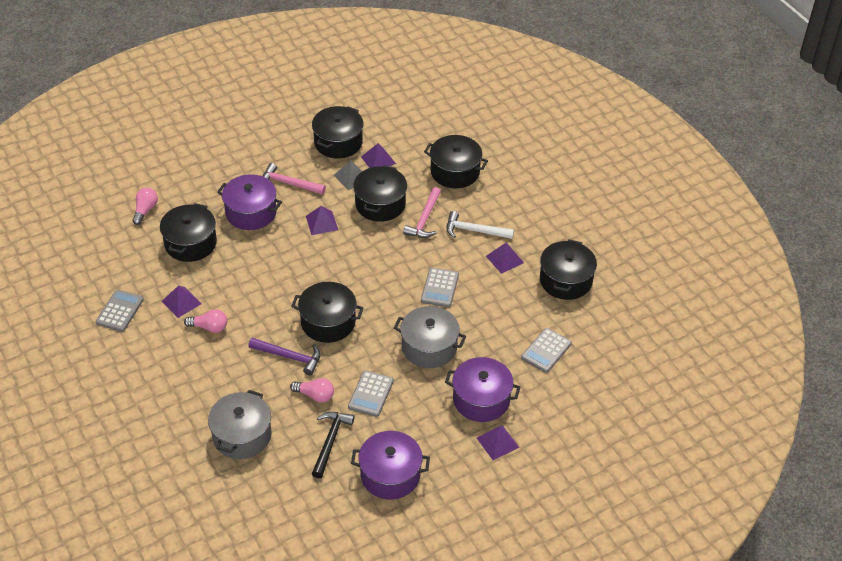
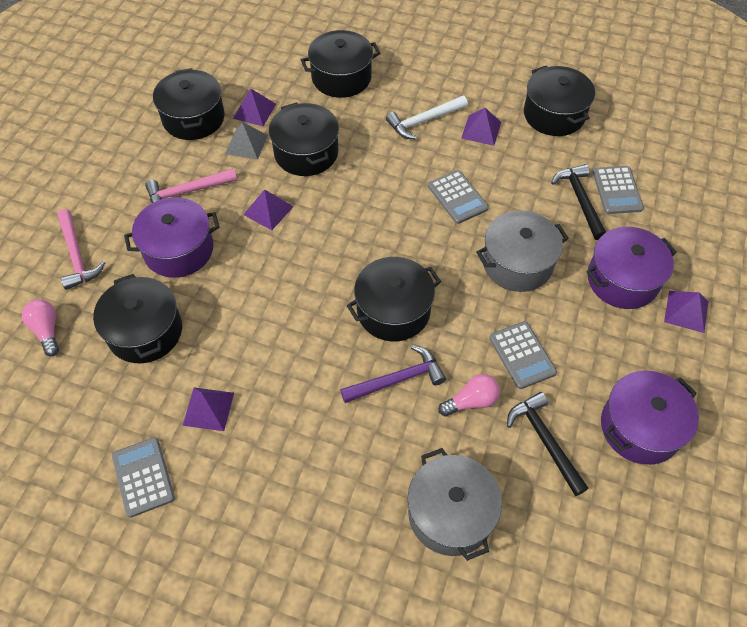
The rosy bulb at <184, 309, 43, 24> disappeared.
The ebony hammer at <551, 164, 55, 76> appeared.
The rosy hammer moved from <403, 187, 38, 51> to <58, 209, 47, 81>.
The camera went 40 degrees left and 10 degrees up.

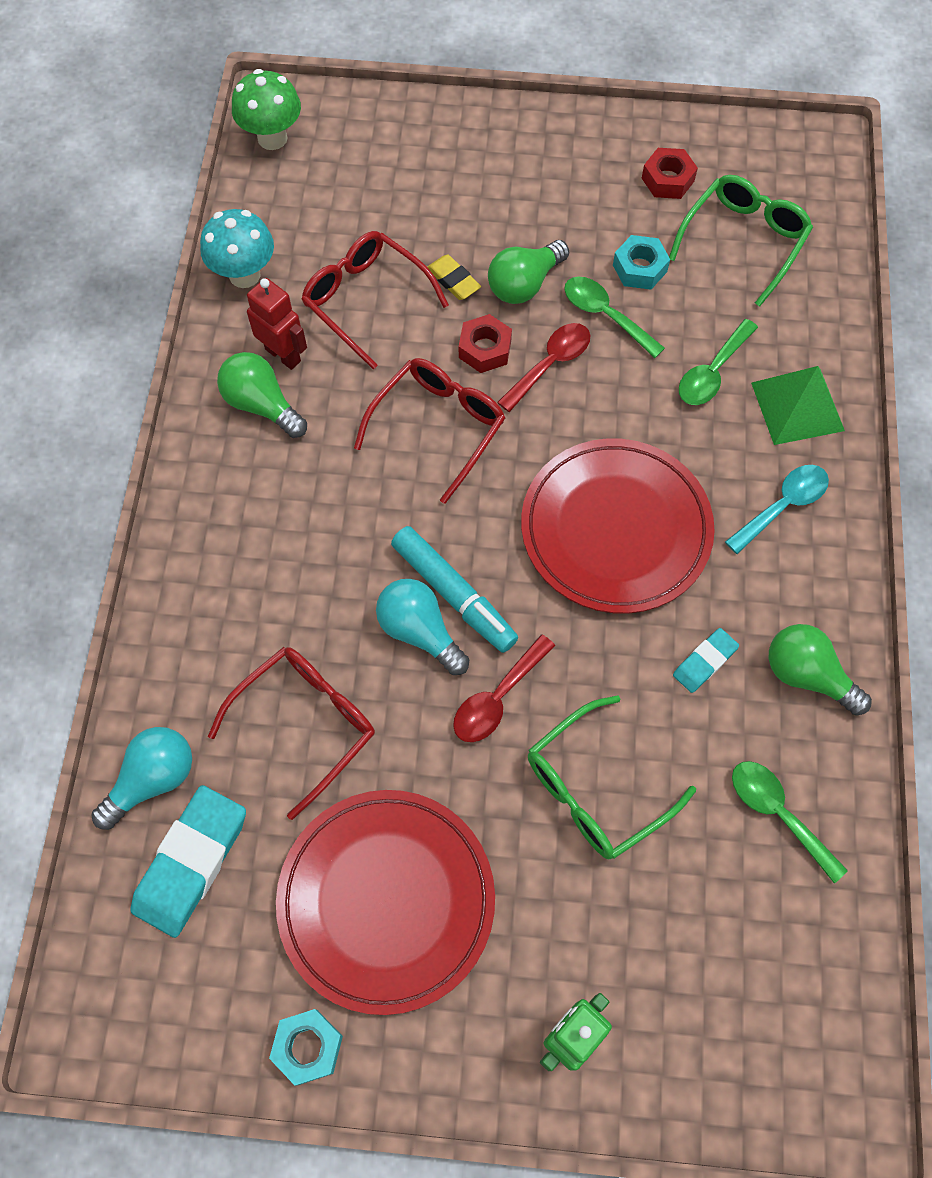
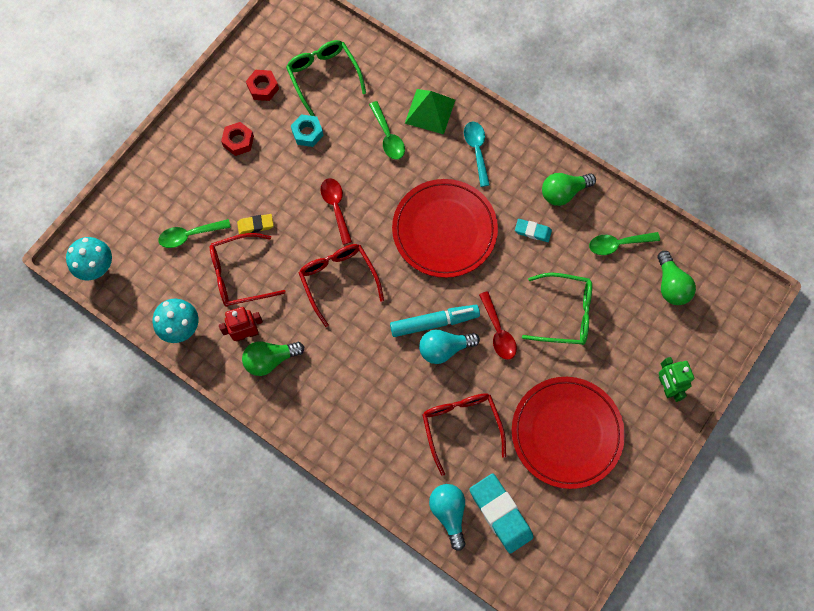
The teal hex nut at <269, 1009, 74, 77> disappeared.
The scarlet hex nut moved from <459, 314, 53, 59> to <221, 122, 33, 34>.
The leaf-green bulb moved from <488, 240, 81, 64> to <657, 251, 39, 54>.
The leaf-green teaspoon moved from <564, 277, 101, 81> to <158, 219, 73, 29>.
The leaf-green toadstool at <232, 69, 69, 81> became the teal toadstool at <66, 237, 46, 43>.
The leaf-green eyeglasses at <528, 695, 168, 164> turned 75 degrees counterclockwise.
The teal gum eraser at <673, 628, 66, 65> turned 60 degrees counterclockwise.
The camera went 60 degrees left and 5 degrees up.

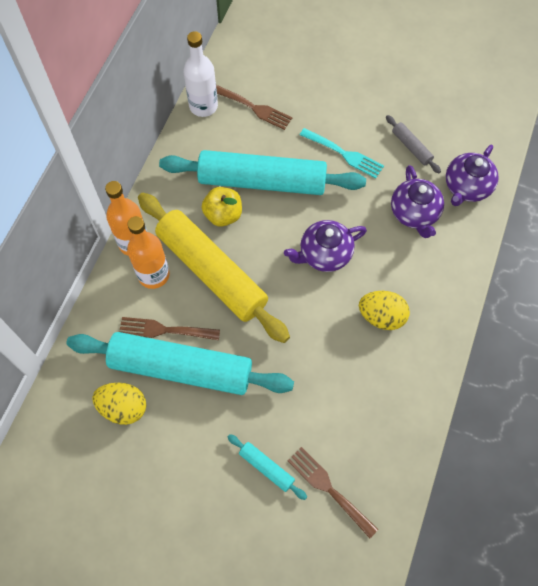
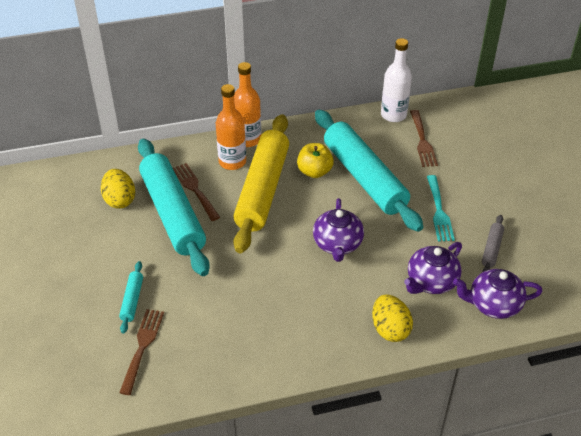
The golden toy egg moved from <359, 291, 51, 39> to <372, 294, 41, 48>.
The violet china teapot at <284, 220, 83, 52> turned 120 degrees counterclockwise.
The camera went 55 degrees right and 20 degrees down.

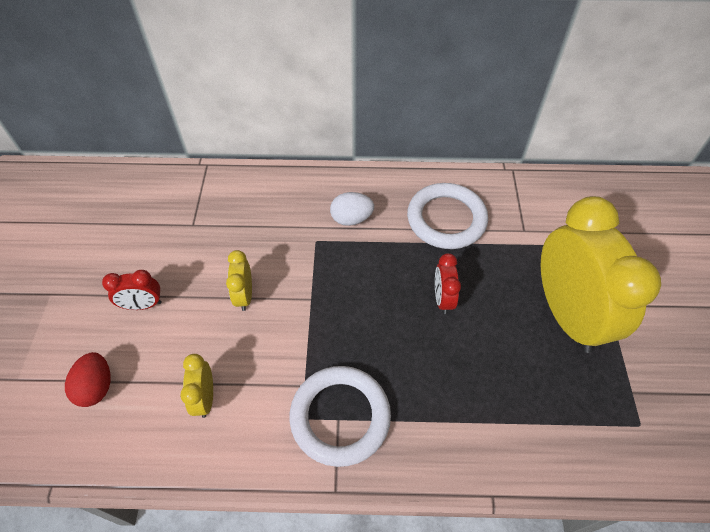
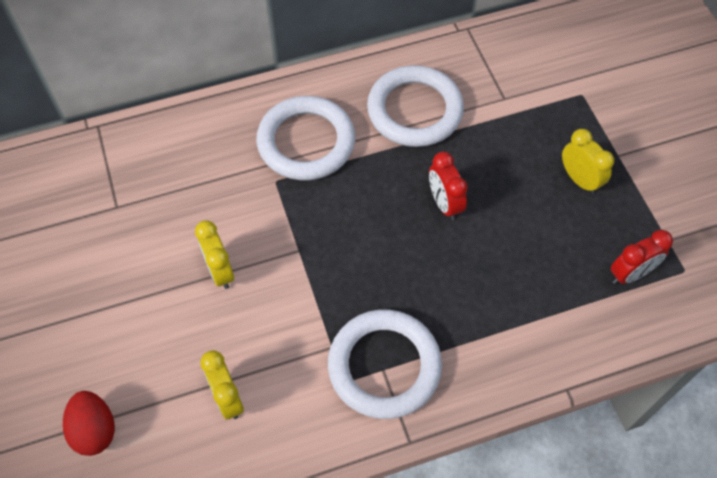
The scarlet alarm clock moved from <102, 270, 60, 40> to <611, 230, 62, 54>.
The white toy egg at <330, 192, 44, 34> was replaced by the white hoop at <256, 96, 99, 84>.
The golden alarm clock at <541, 196, 120, 157> changed to 0.42 times the size.
The camera went 20 degrees left and 5 degrees up.

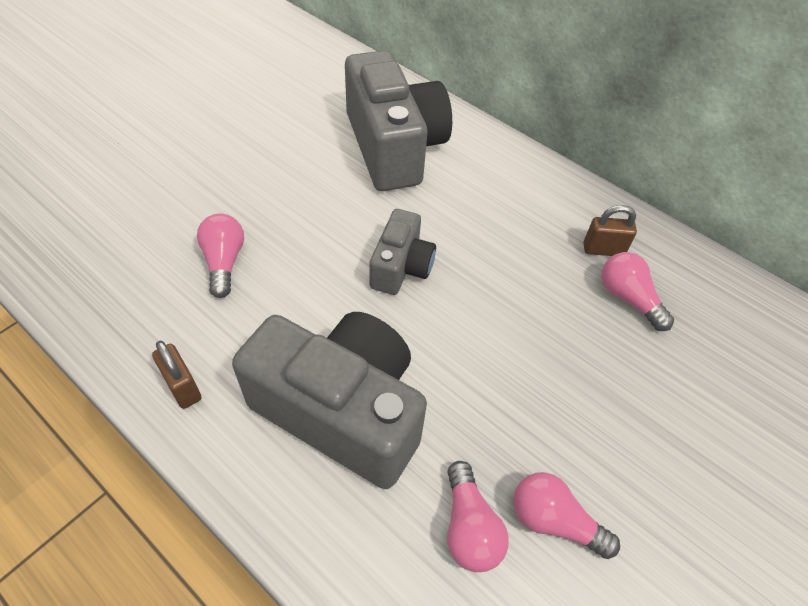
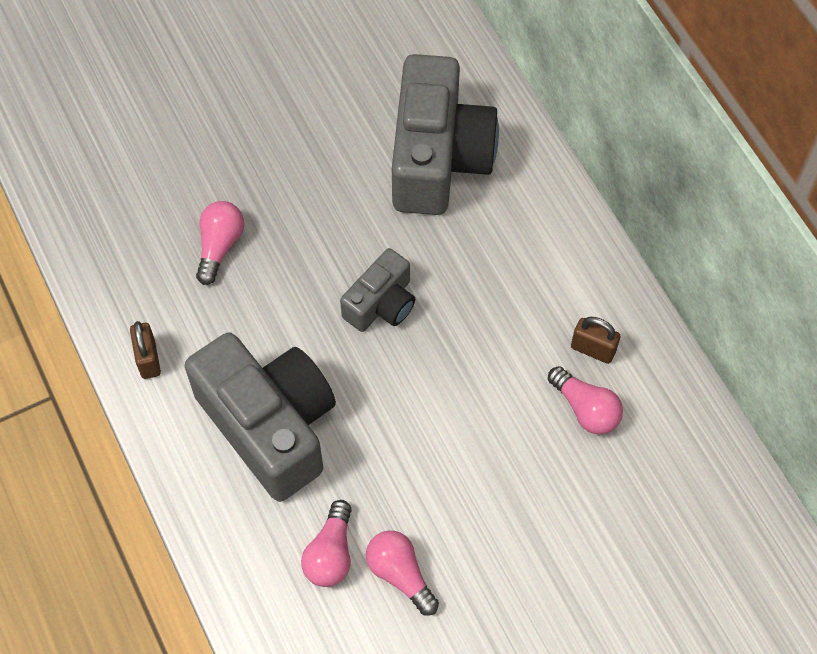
The rosy bulb at <602, 252, 72, 79> turned 150 degrees clockwise.
The camera went 25 degrees right and 10 degrees up.

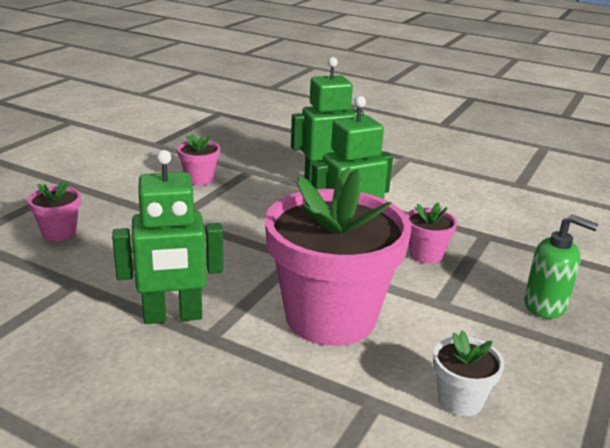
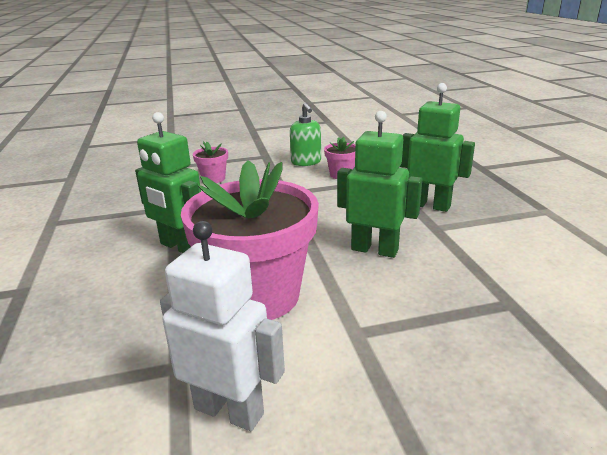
The rosy potted plant at <406, 203, 51, 61> disappeared.
The leaf-green soap dispenser moved from <524, 215, 74, 104> to <290, 103, 31, 63>.
The white potted plant at <433, 330, 71, 87> was replaced by the white robot at <160, 221, 125, 210>.
The camera went 50 degrees right and 0 degrees up.

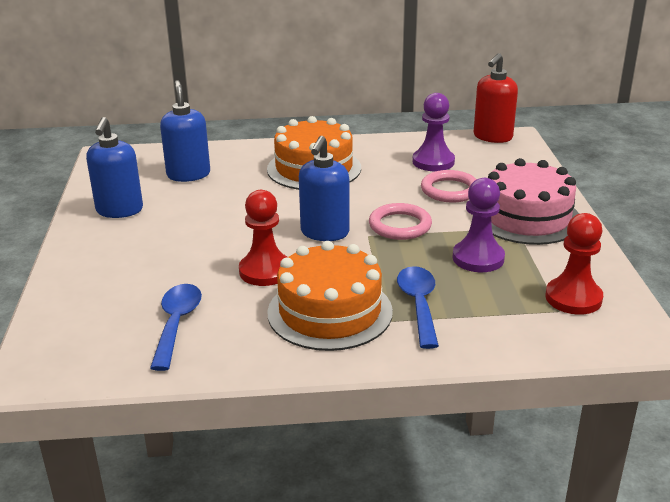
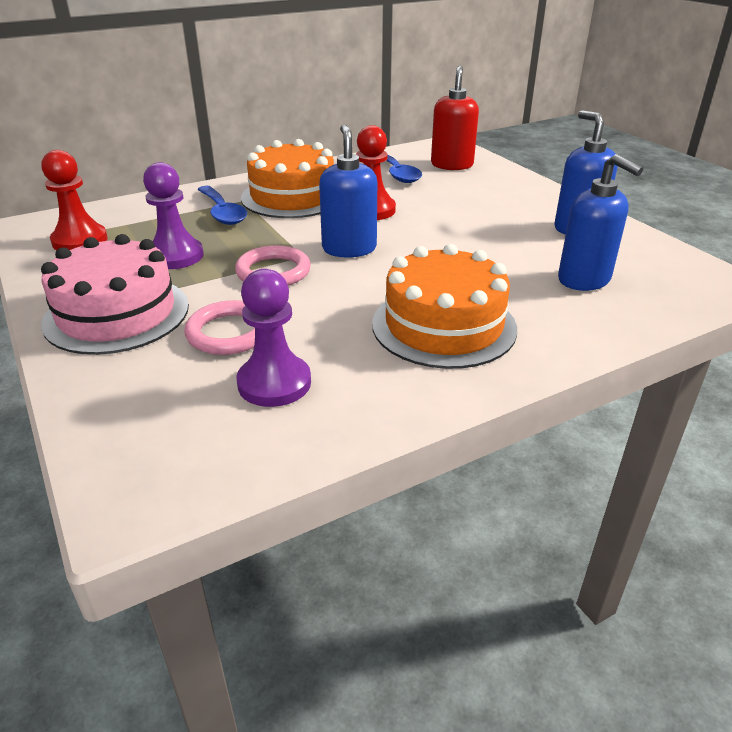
The scarlet soap dispenser moved from <474, 53, 44, 90> to <431, 66, 48, 104>.
The camera went 155 degrees right and 5 degrees up.

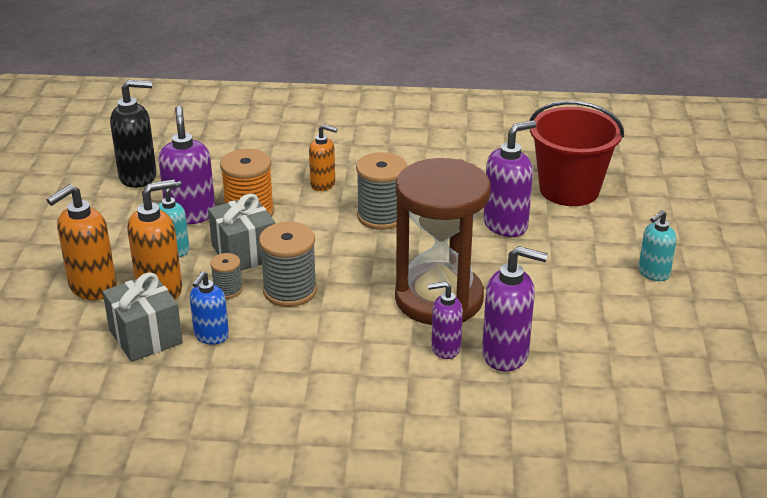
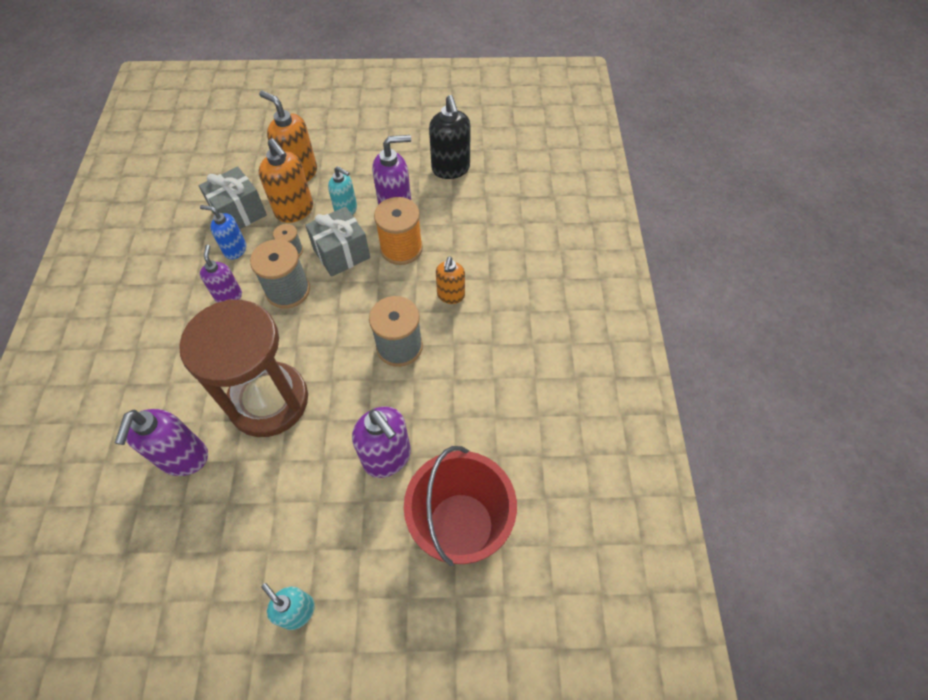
The violet soap dispenser moved from <428, 281, 35, 78> to <200, 244, 42, 58>.
The camera went 85 degrees right and 25 degrees up.

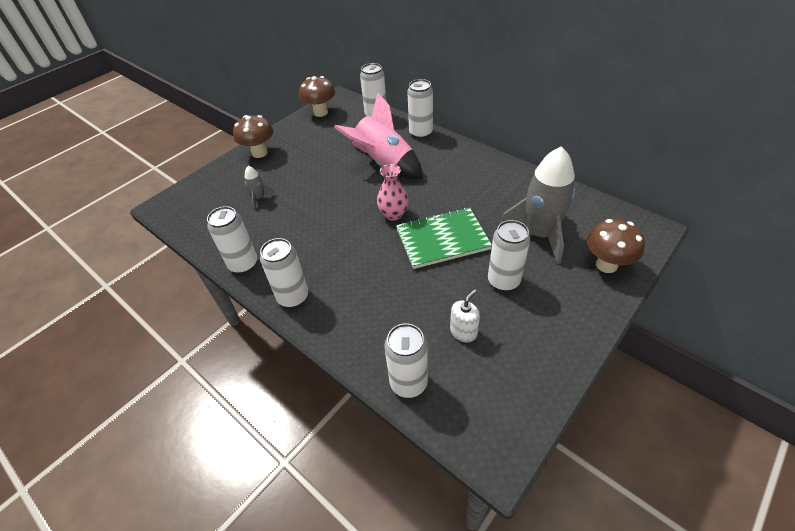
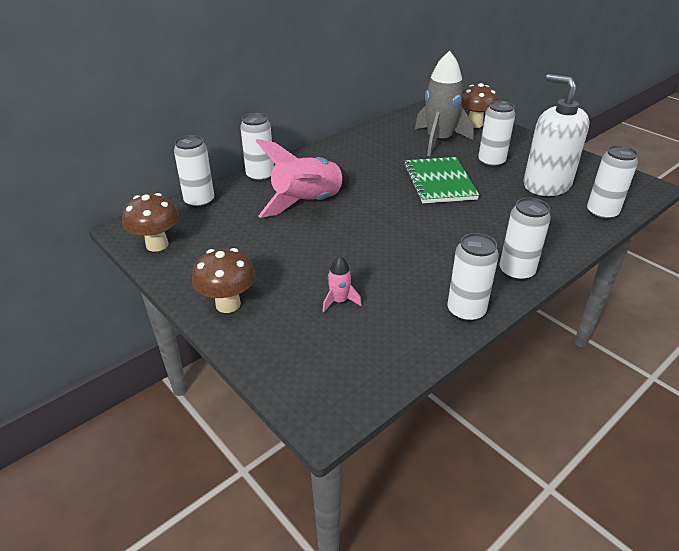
The rosy tall vase at <377, 164, 32, 57> disappeared.
The ash-grey toy rocket at <244, 166, 31, 43> became the rosy toy rocket at <323, 256, 39, 56>.
The white soap dispenser at <450, 289, 30, 53> changed to 2.30 times the size.
The camera went 85 degrees left and 10 degrees down.

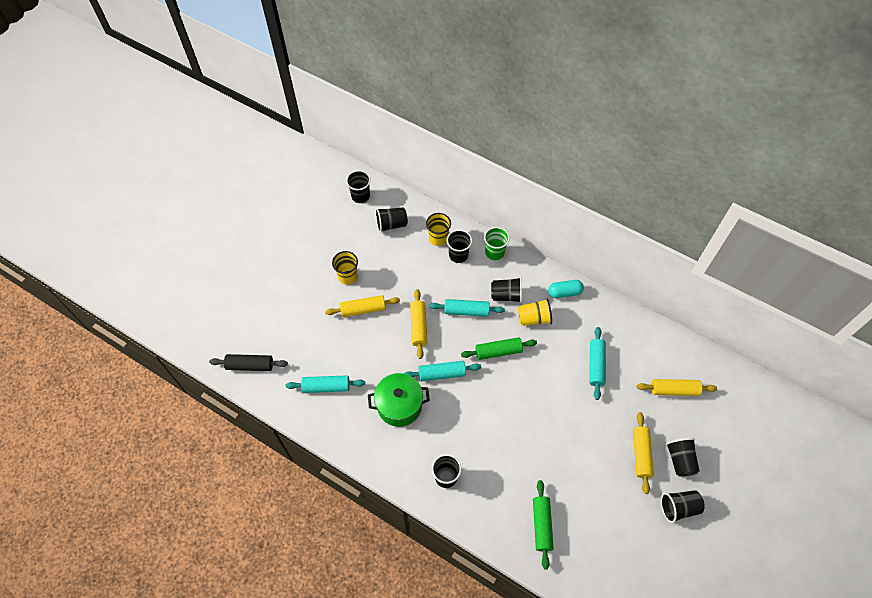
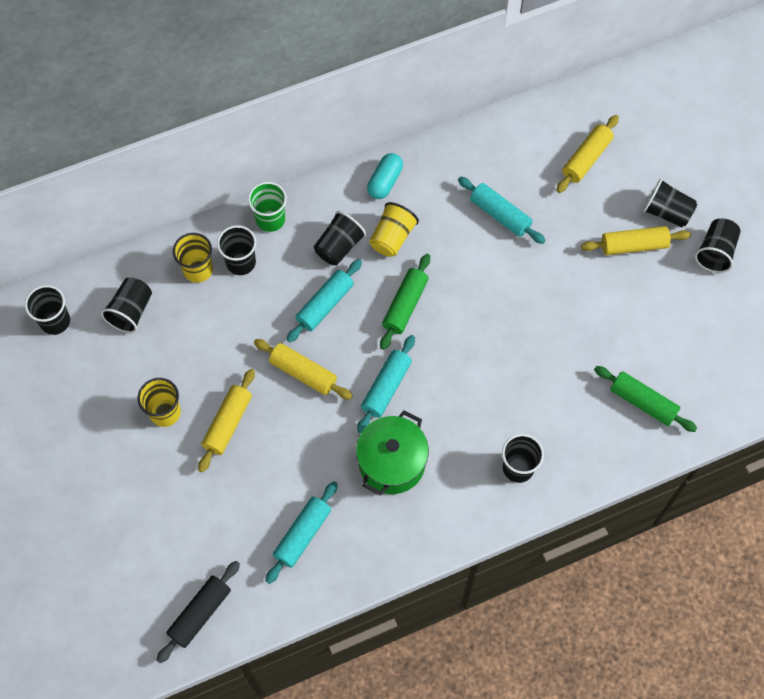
The golden rolling pin at <633, 412, 21, 82> turned 45 degrees counterclockwise.
The camera went 55 degrees left and 5 degrees up.

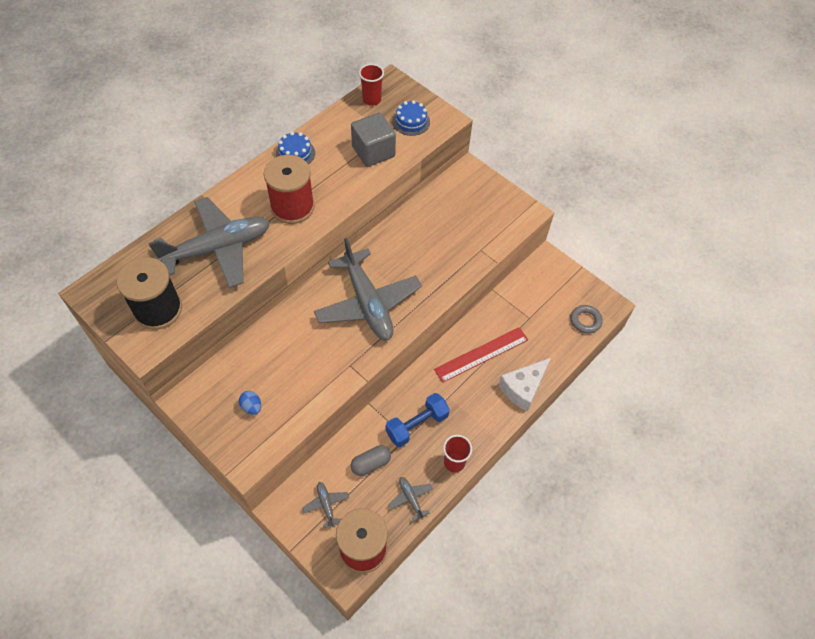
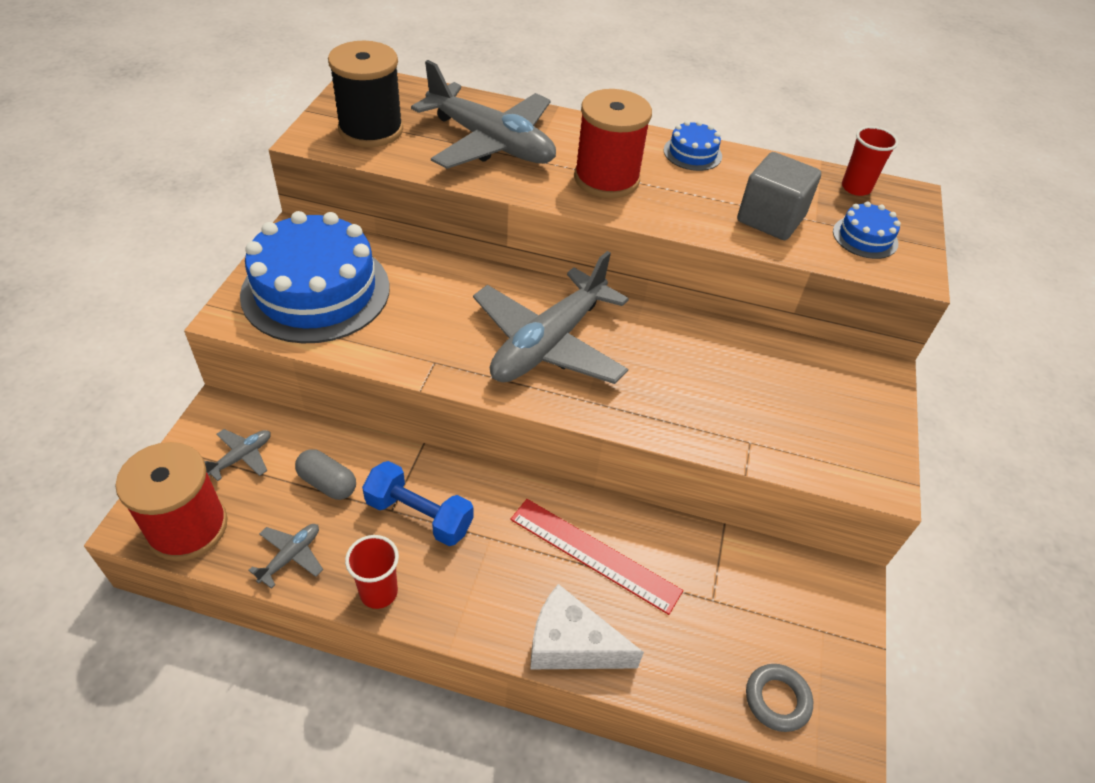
The blue toy egg at <239, 391, 22, 24> was replaced by the blue cake at <240, 211, 150, 132>.
The camera went 60 degrees right and 10 degrees down.

